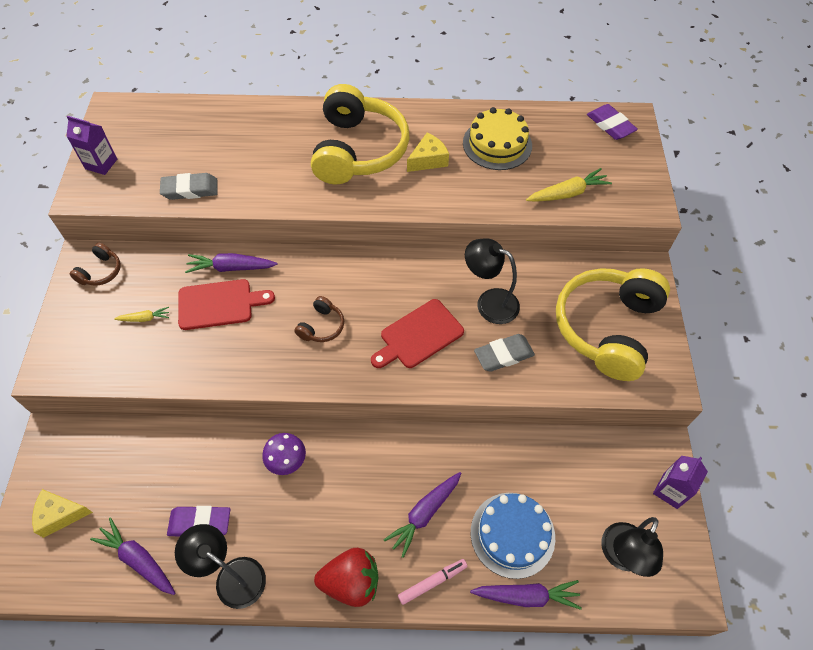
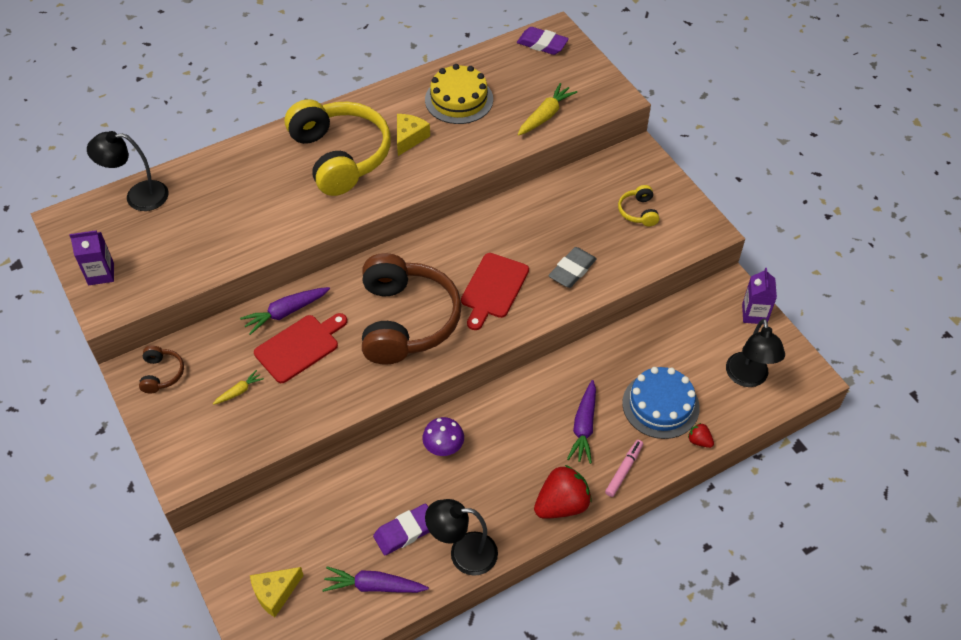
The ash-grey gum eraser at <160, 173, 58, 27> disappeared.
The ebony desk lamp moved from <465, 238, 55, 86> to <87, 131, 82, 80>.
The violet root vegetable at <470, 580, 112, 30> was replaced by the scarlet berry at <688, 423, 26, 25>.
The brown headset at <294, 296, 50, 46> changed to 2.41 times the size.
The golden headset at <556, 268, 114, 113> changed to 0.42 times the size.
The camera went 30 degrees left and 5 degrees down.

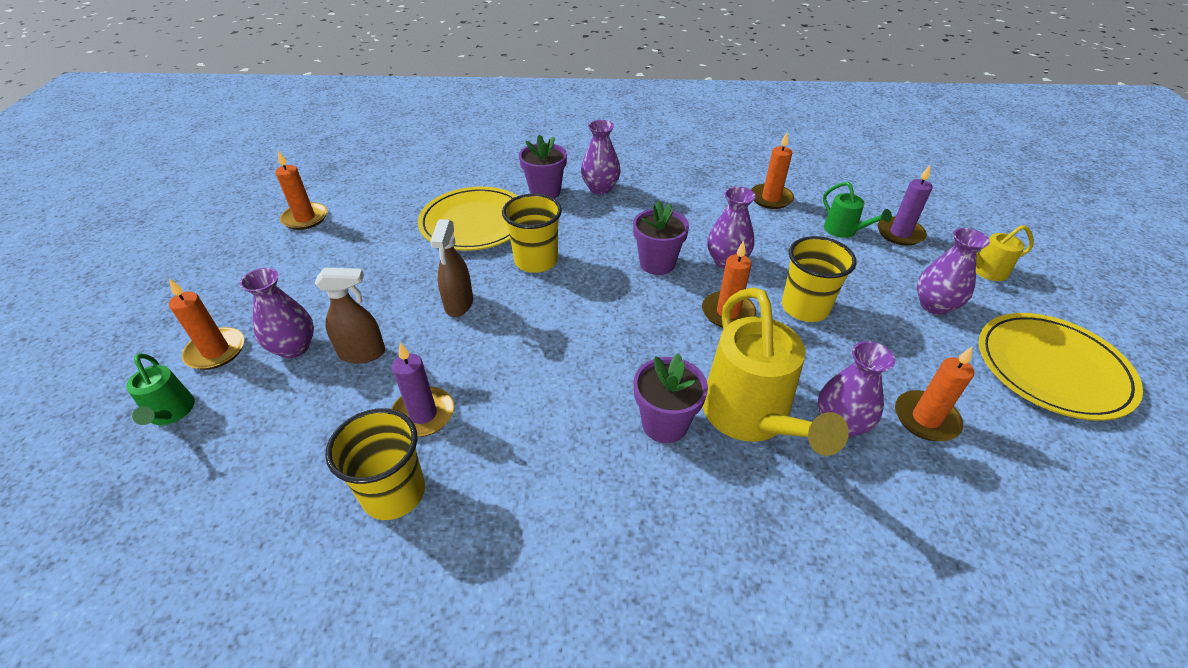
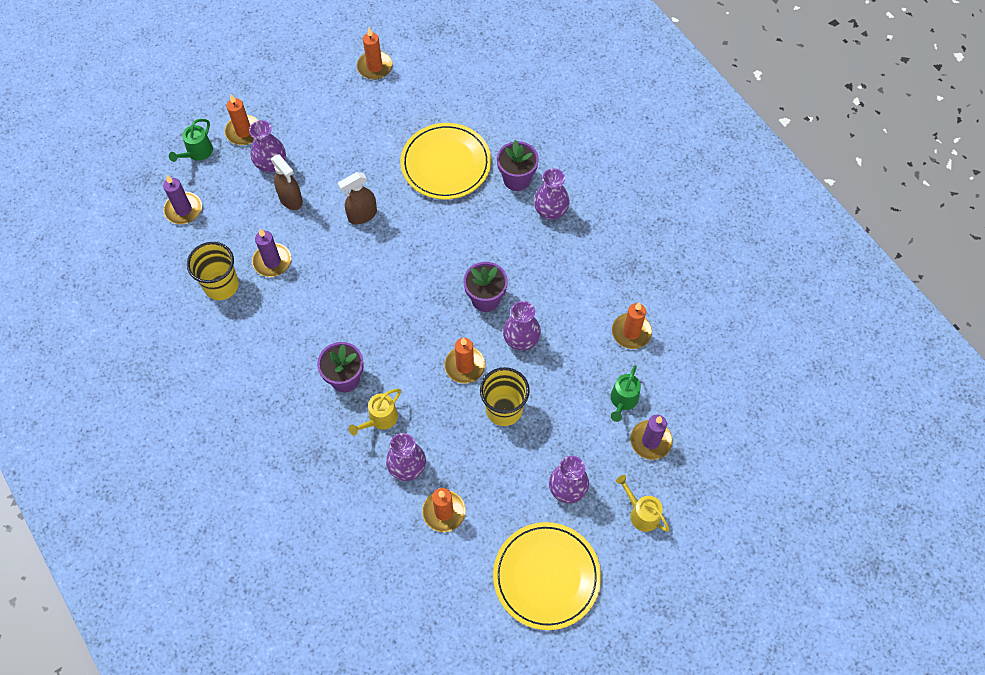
The golden beaker at <502, 194, 60, 79> disappeared.
The violet candle at <163, 175, 39, 49> appeared.
The golden watering pot at <703, 287, 146, 169> changed to 0.50 times the size.
The camera went 55 degrees right and 20 degrees up.

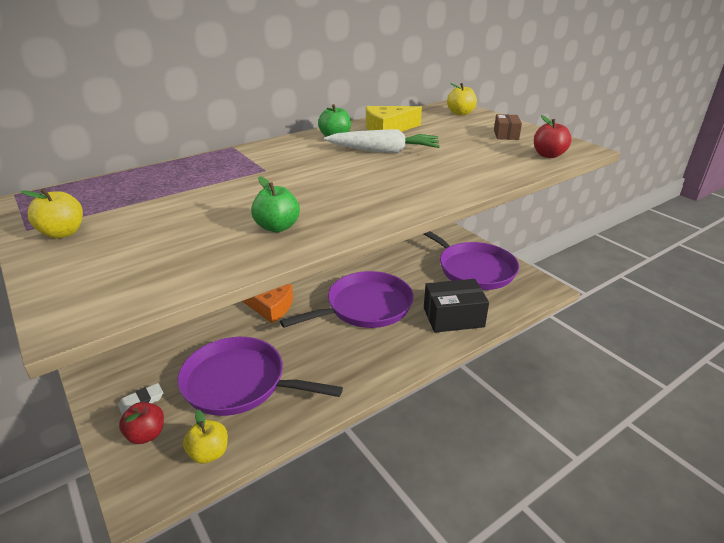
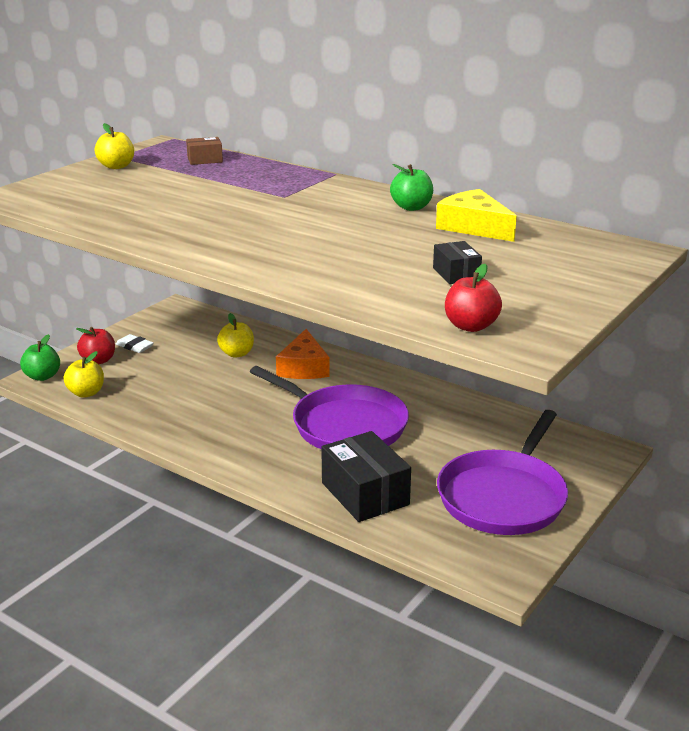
The violet skillet at <177, 337, 166, 79> disappeared.
The white root vegetable at <324, 129, 116, 24> disappeared.
The ebony parcel at <433, 241, 49, 43> appeared.
The leaf-green toy apple moved from <251, 176, 49, 56> to <20, 334, 40, 47>.
The golden toy apple moved from <447, 83, 30, 33> to <217, 313, 37, 45>.
The brown parcel moved from <494, 114, 28, 26> to <186, 137, 37, 28>.
The camera went 70 degrees right and 5 degrees down.

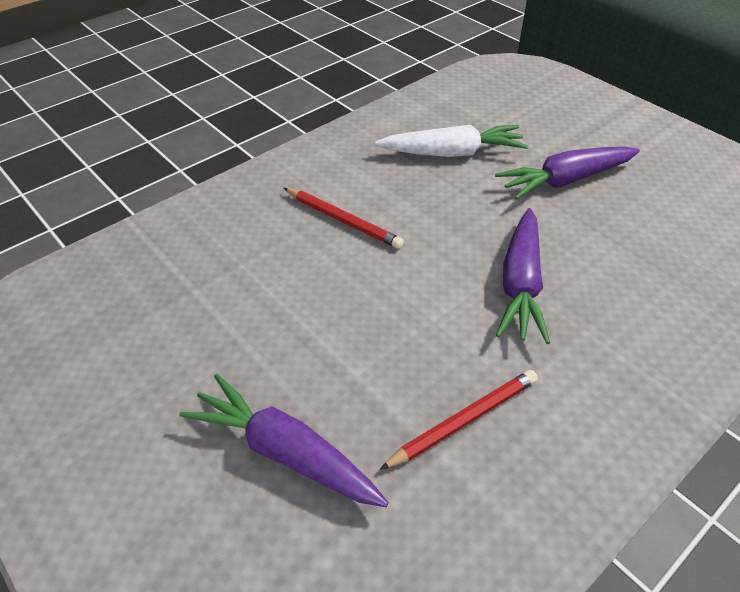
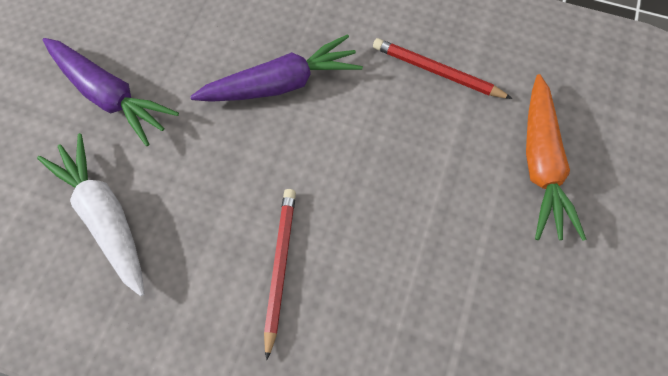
The violet root vegetable at <179, 374, 210, 133> became the orange-coloured root vegetable at <526, 74, 60, 167>.
The camera went 120 degrees left and 20 degrees up.

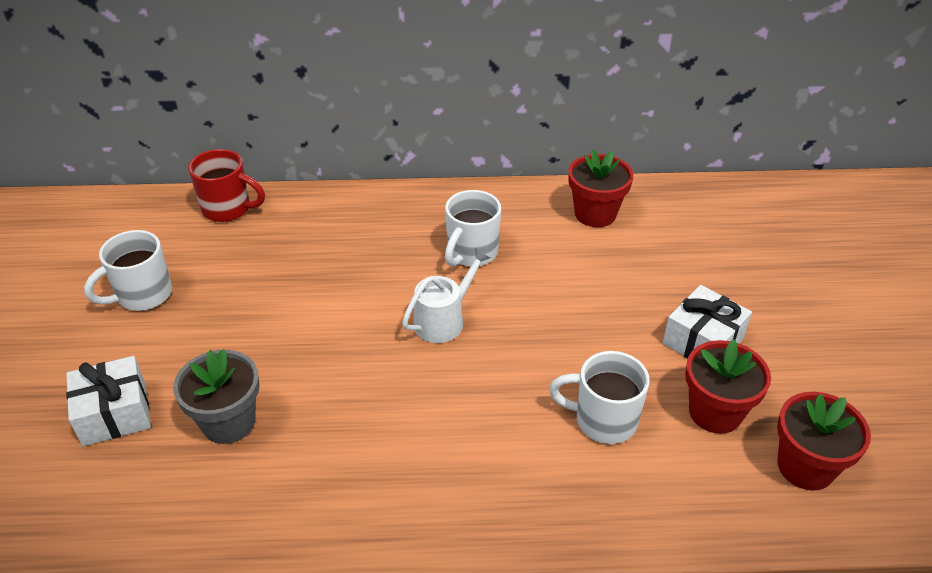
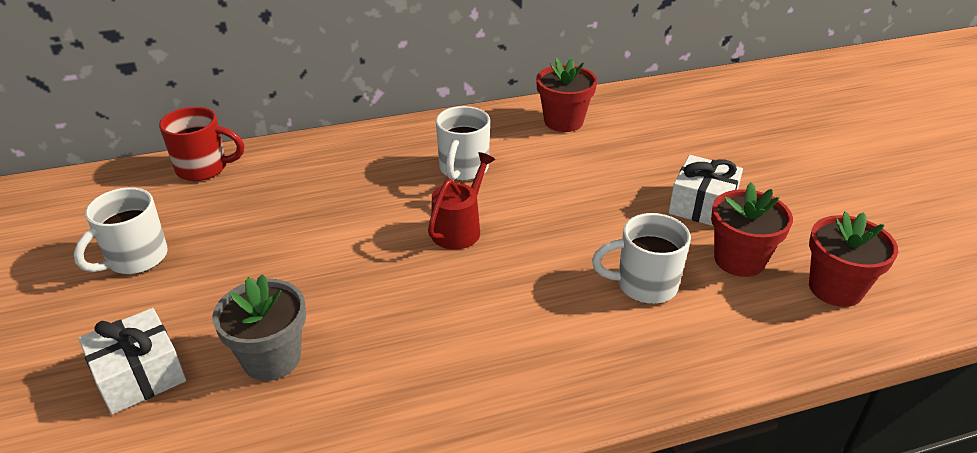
The white watering pot at <402, 248, 88, 95> became the scarlet watering pot at <428, 152, 67, 98>.
The camera went 15 degrees left and 5 degrees down.

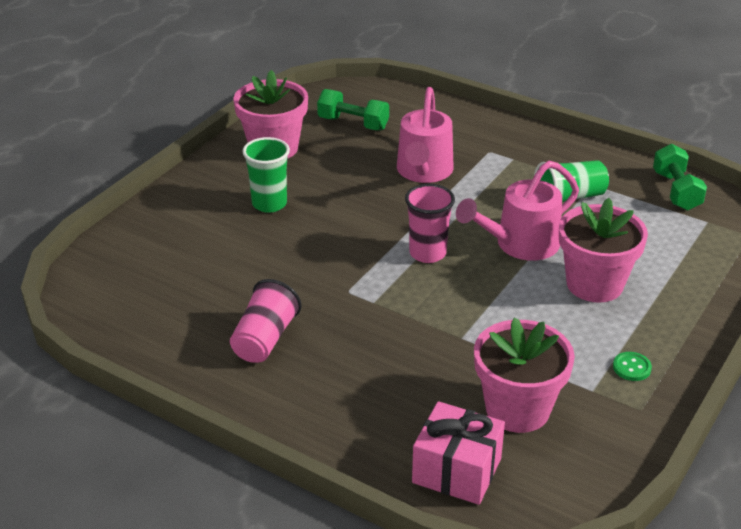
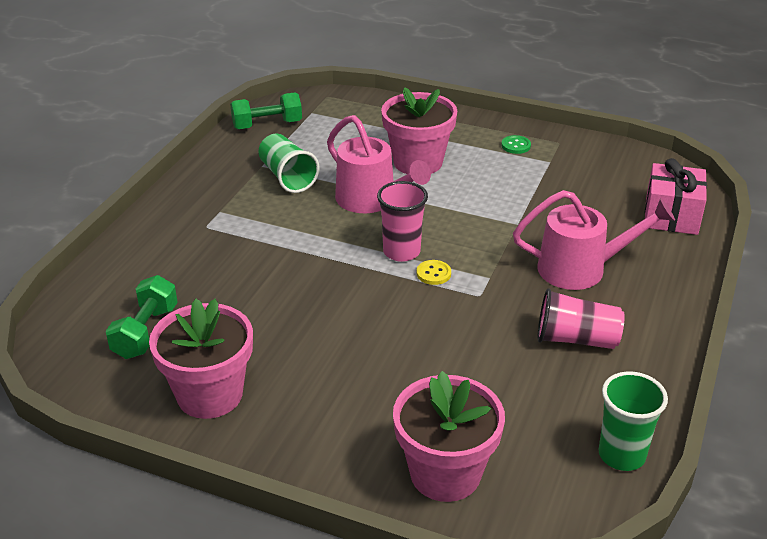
The golden shirt button at <416, 260, 35, 25> appeared.
The leaf-green beaker moved from <242, 137, 48, 76> to <599, 371, 69, 100>.
The rosy watering pot moved from <397, 87, 57, 96> to <513, 190, 162, 100>.
The rosy potted plant moved from <474, 317, 101, 116> to <393, 371, 112, 131>.
The camera went 100 degrees left and 0 degrees up.

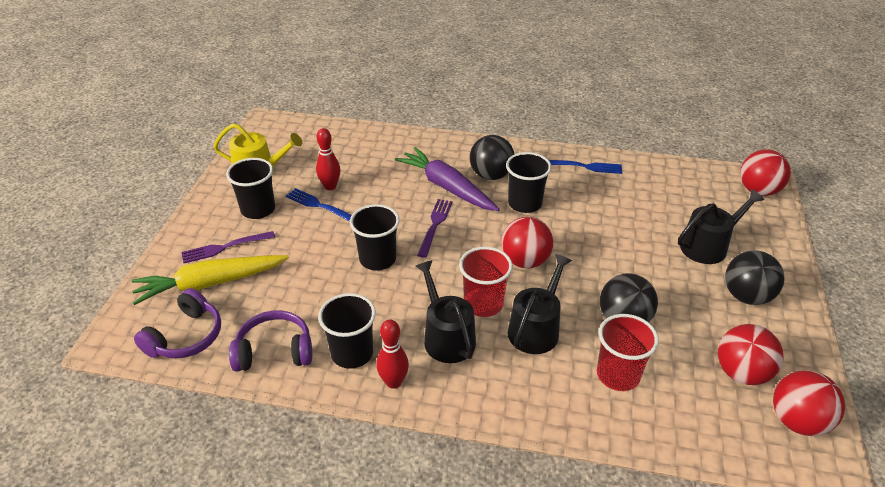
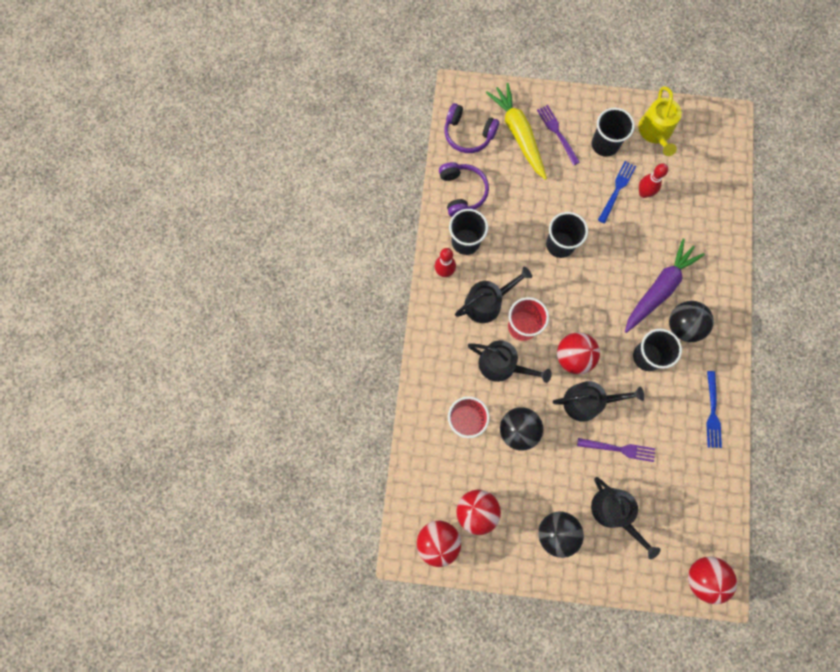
The ebony watering pot at <553, 381, 91, 41> appeared.
The violet fork moved from <417, 199, 35, 59> to <577, 438, 78, 24>.
The camera went 85 degrees right and 35 degrees up.

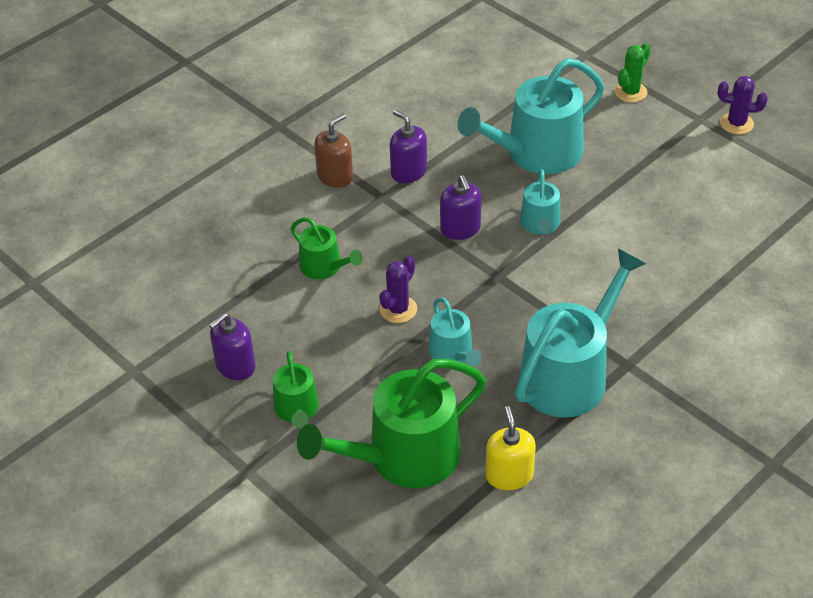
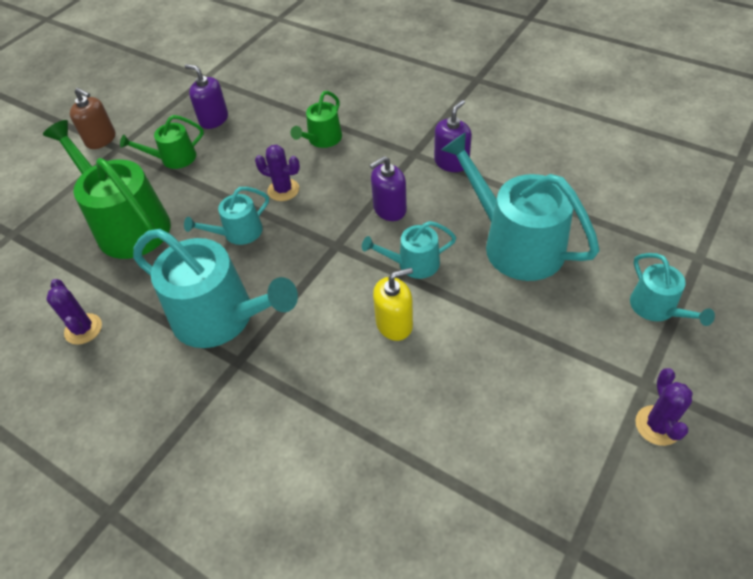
The violet cactus at <46, 279, 56, 66> appeared.
The brown soap dispenser moved from <314, 114, 39, 74> to <70, 88, 45, 61>.
The golden soap dispenser moved from <486, 406, 50, 84> to <373, 268, 40, 73>.
The leaf-green cactus at <615, 43, 36, 59> was replaced by the teal watering pot at <630, 253, 85, 73>.
The camera went 80 degrees right and 5 degrees up.

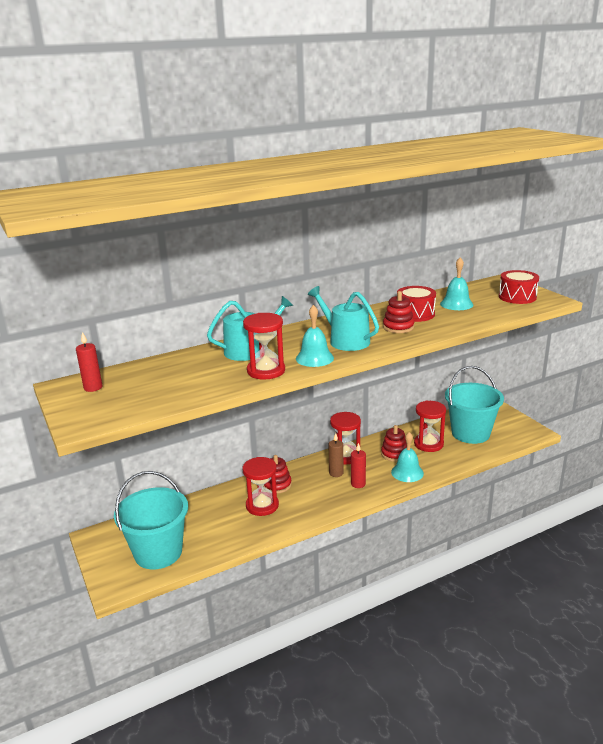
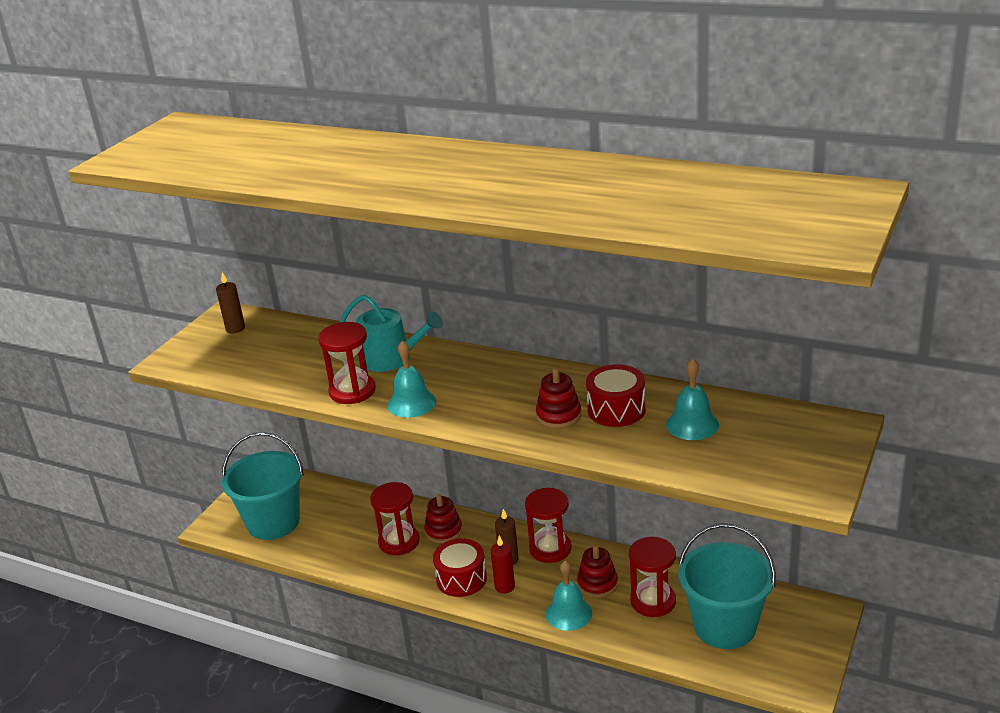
The teal watering pot at <308, 286, 71, 65> disappeared.
The scarlet drum moved from <499, 270, 40, 34> to <433, 538, 54, 59>.
The scarlet candle at <76, 332, 27, 60> became the brown candle at <216, 272, 29, 61>.
The camera went 55 degrees right and 5 degrees up.

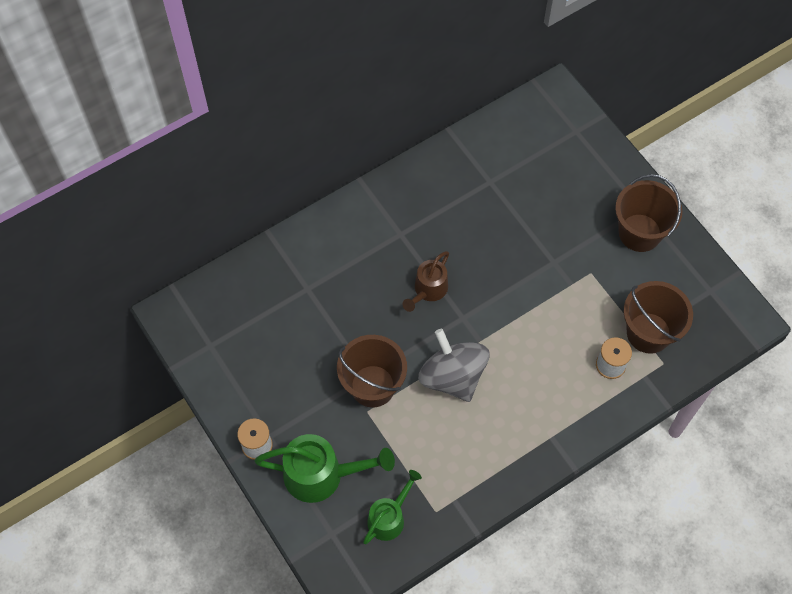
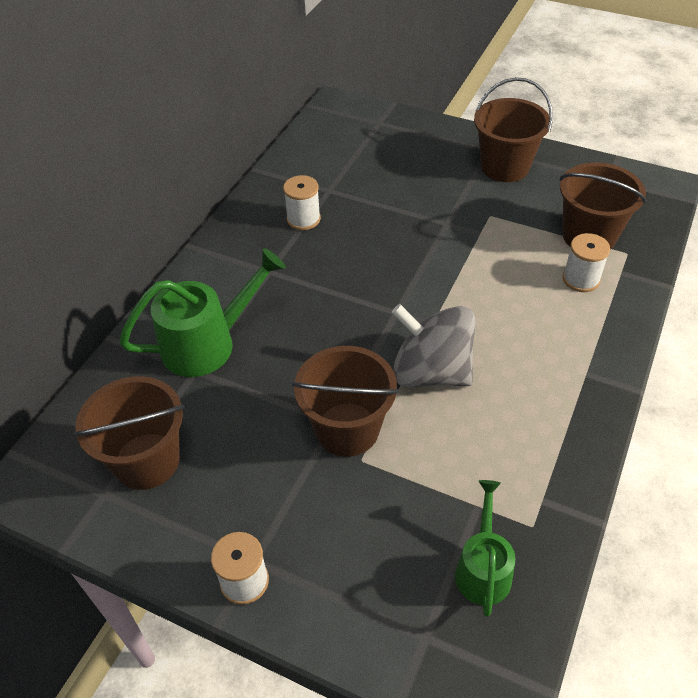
The brown watering pot at <403, 251, 46, 61> disappeared.
The brown sand bucket at <73, 376, 111, 114> appeared.
The white bobbin at <283, 175, 38, 55> appeared.
The leaf-green watering pot moved from <254, 434, 141, 69> to <119, 248, 167, 129>.
The camera went 30 degrees left and 15 degrees down.

